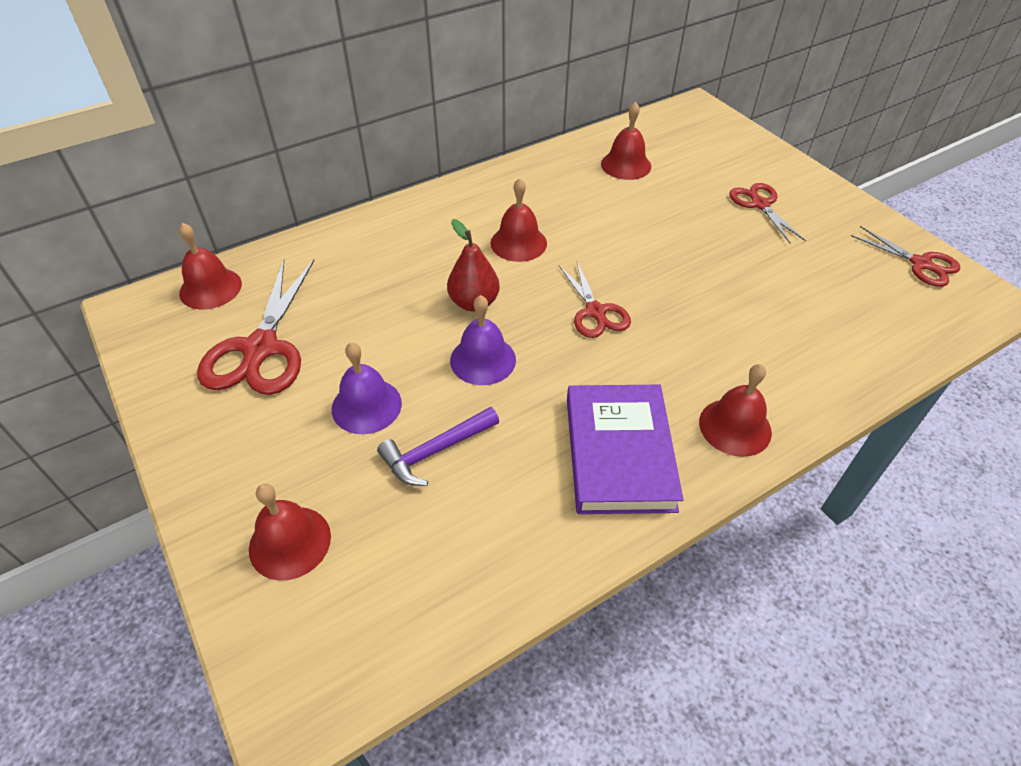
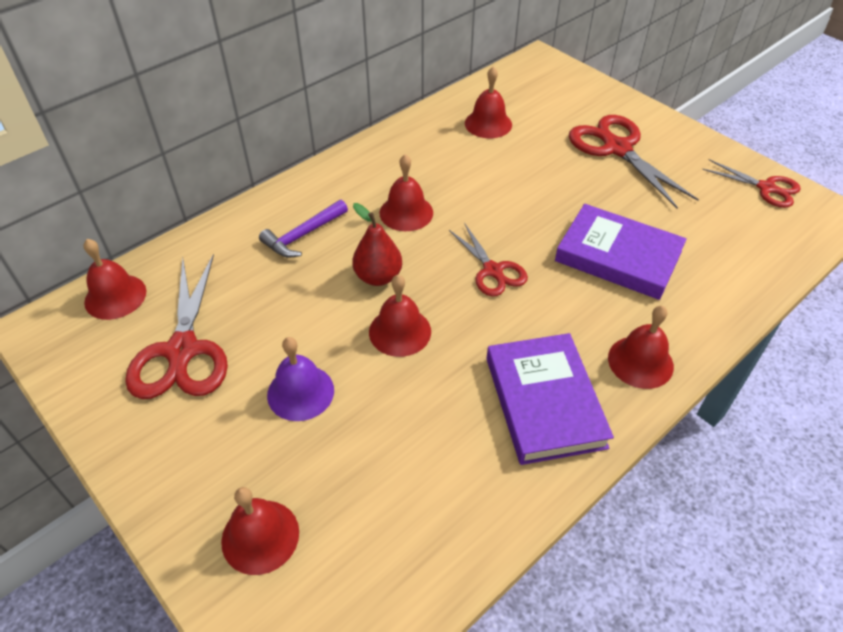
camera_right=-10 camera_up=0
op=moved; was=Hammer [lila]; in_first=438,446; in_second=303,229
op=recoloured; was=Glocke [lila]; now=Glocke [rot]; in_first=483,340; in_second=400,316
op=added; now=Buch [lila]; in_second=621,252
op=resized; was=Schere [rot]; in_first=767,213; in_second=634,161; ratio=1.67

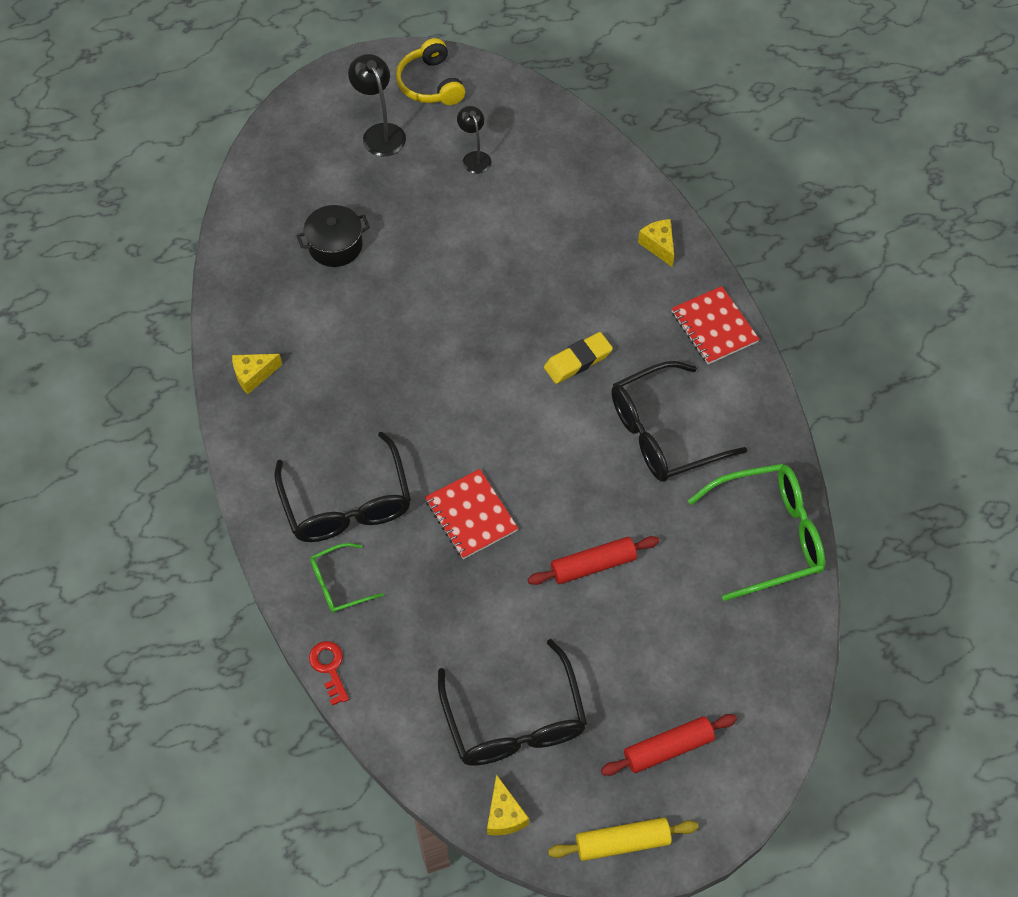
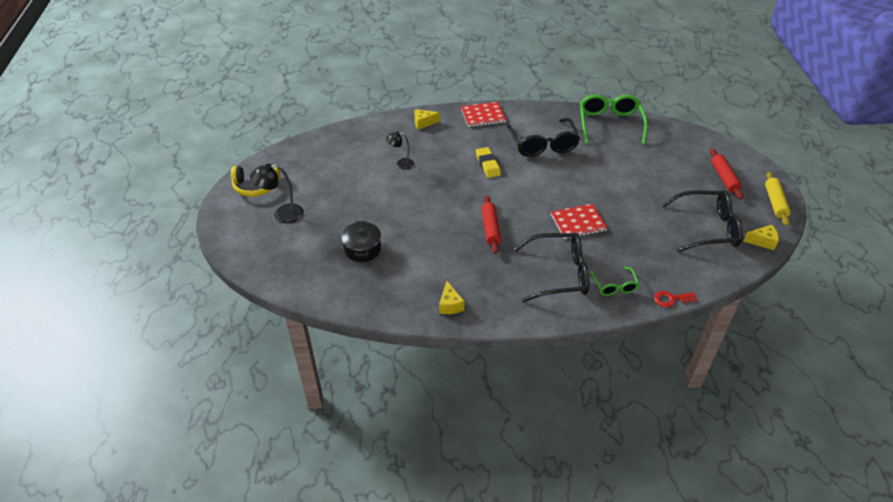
camera_right=-75 camera_up=-15
op=moved; was=Lampe [schwarz]; in_first=474,140; in_second=400,151
op=moved; was=Nudelholz [rot]; in_first=593,560; in_second=491,224

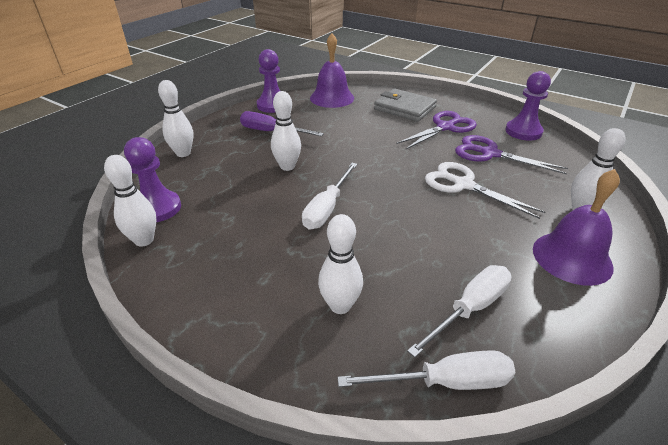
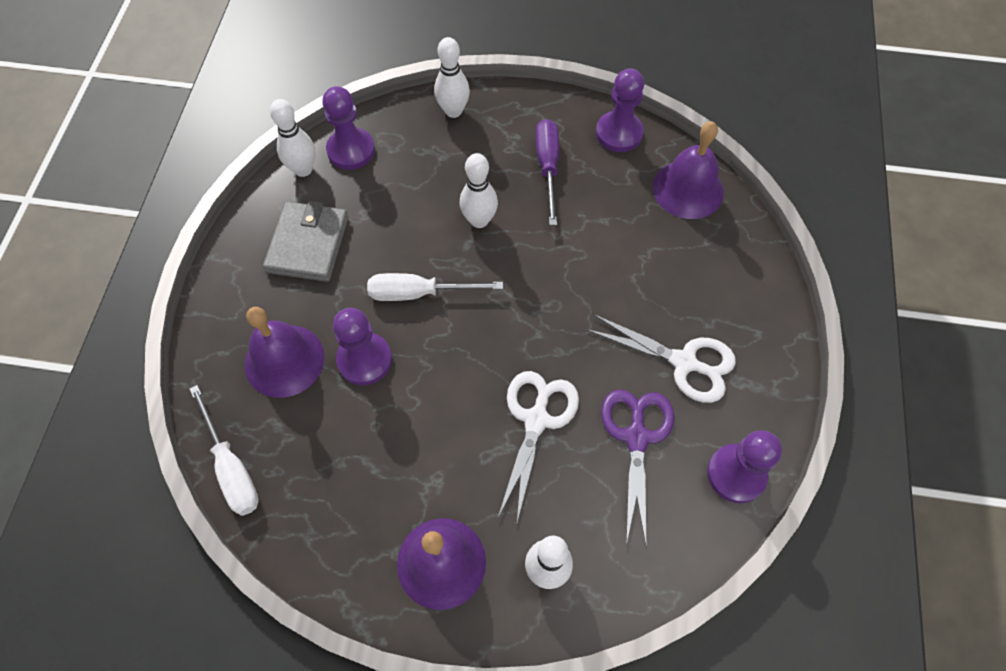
camera_right=65 camera_up=25
op=replaced; was=Bowlingkegel [weiß]; now=Glocke [lila]; in_first=340,264; in_second=284,352
op=moved; was=Geldbörse [grau]; in_first=405,105; in_second=306,241
op=added; now=Bauer [lila]; in_second=362,346
op=recoloured; was=Schere [lila]; now=Schere [weiß]; in_first=436,130; in_second=661,358
op=removed; was=Schraubenzieher [weiß]; in_first=459,311

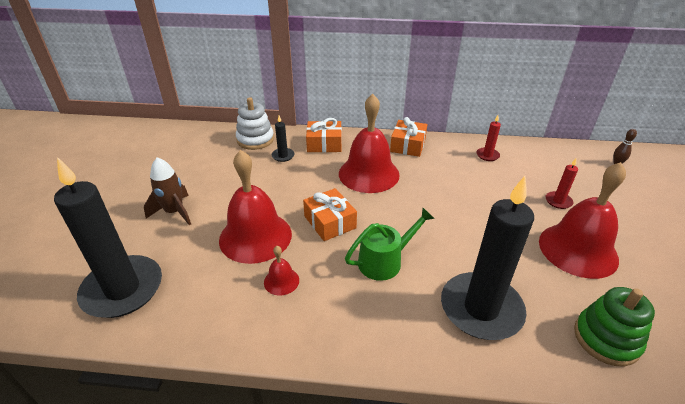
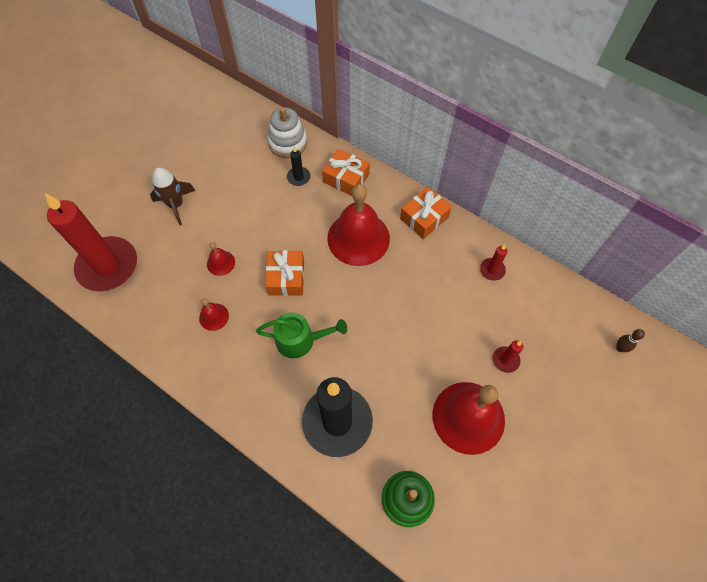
camera_right=30 camera_up=25
op=recoloured; was=Kerze [schwarz]; now=Kerze [rot]; in_first=108,237; in_second=91,242
op=resized; was=Glocke [rot]; in_first=255,207; in_second=221,259; ratio=0.44

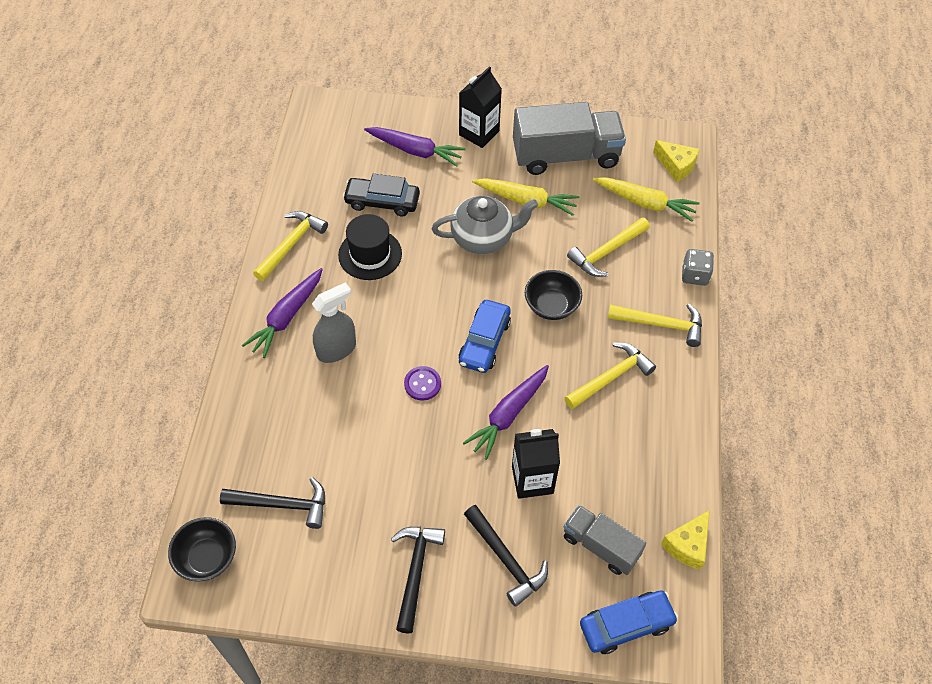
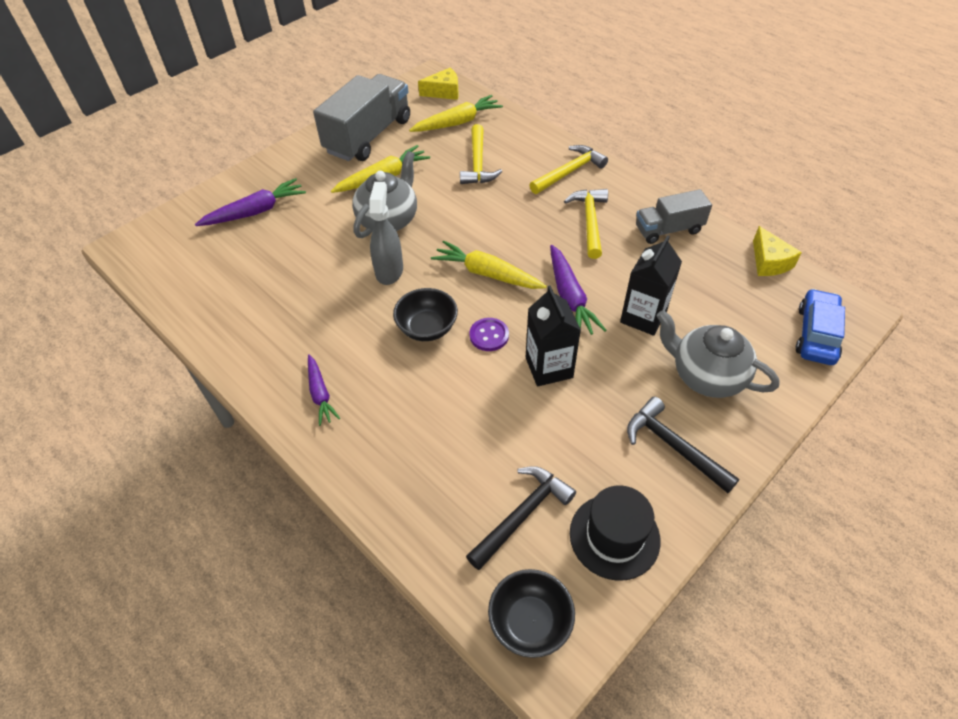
camera_right=-50 camera_up=-5
op=resized; was=Karotte [lila]; in_first=282,313; in_second=324,390; ratio=0.65
op=moved; was=Sprühflasche [grau]; in_first=334,322; in_second=386,233
op=moved; was=Schüssel [schwarz]; in_first=553,295; in_second=425,314
op=replaced; was=Auto [blau]; now=Karotte [gelb]; in_first=485,336; in_second=489,264
op=moved; was=Getränkekarton [schwarz]; in_first=480,107; in_second=553,335
op=moved; was=Hut [schwarz]; in_first=370,247; in_second=615,533
op=moved; was=Lastwagen [grau]; in_first=605,540; in_second=674,216
op=replaced; was=Hammer [schwarz]; now=Teekanne [grau]; in_first=506,556; in_second=718,354
op=removed; was=Hammer [gelb]; in_first=290,246
op=removed; was=Auto [schwarz]; in_first=381,195
op=removed; was=Spielwürfel [grau]; in_first=698,267

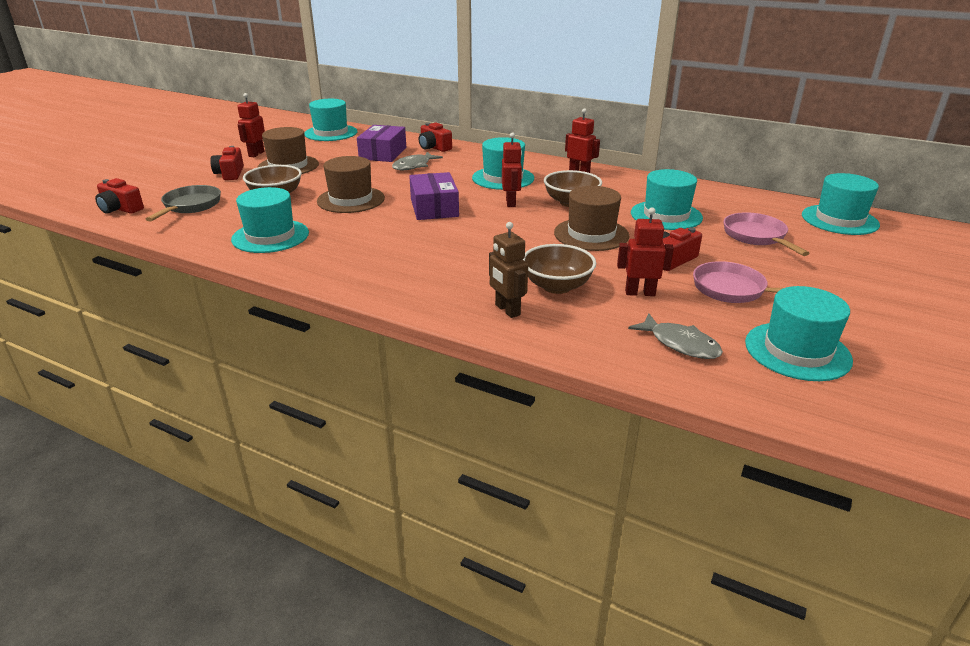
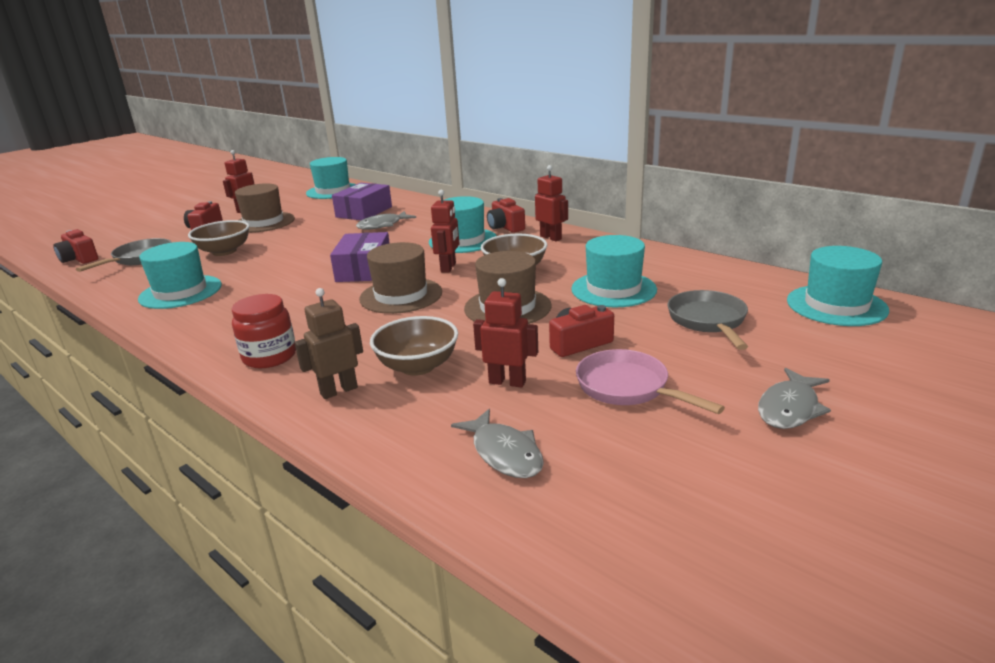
camera_right=15 camera_up=-5
op=added; now=Einmachglas [rot]; in_second=264,331
op=turned; was=Roboter [braun]; in_first=508,270; in_second=329,343; clockwise=75
op=moved; was=Hut [braun]; in_first=351,184; in_second=400,278
op=moved; was=Kamera [rot]; in_first=435,137; in_second=506,215
op=recoloured; was=Pfanne [rosa]; now=Pfanne [grau]; in_first=767,234; in_second=708,320
op=added; now=Fisch [grau]; in_second=794,398
op=removed; was=Hut [türkis]; in_first=799,333

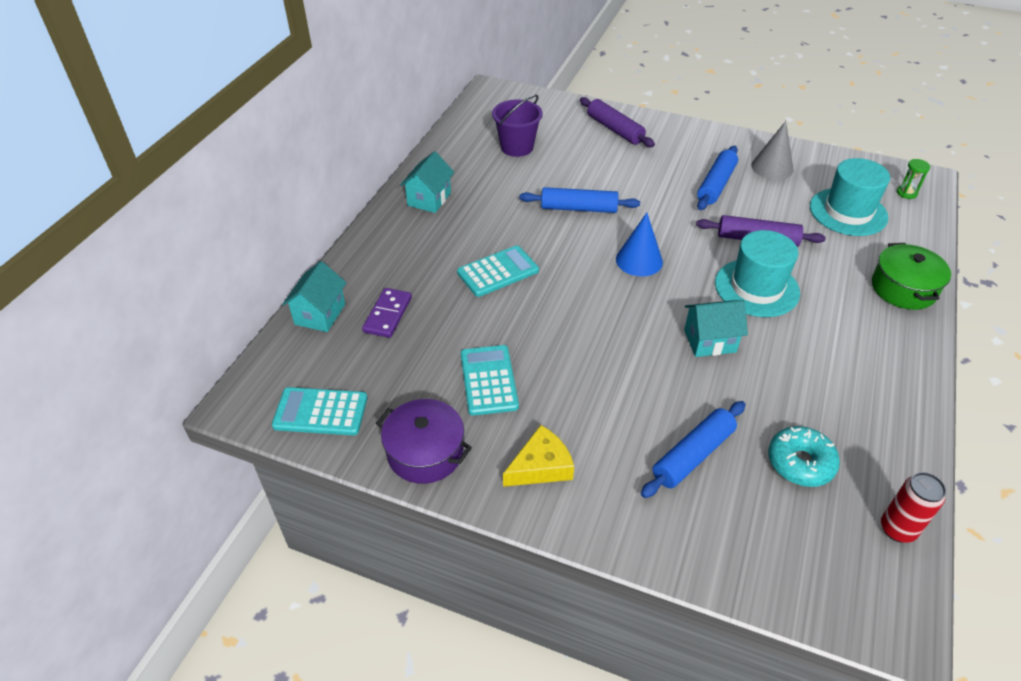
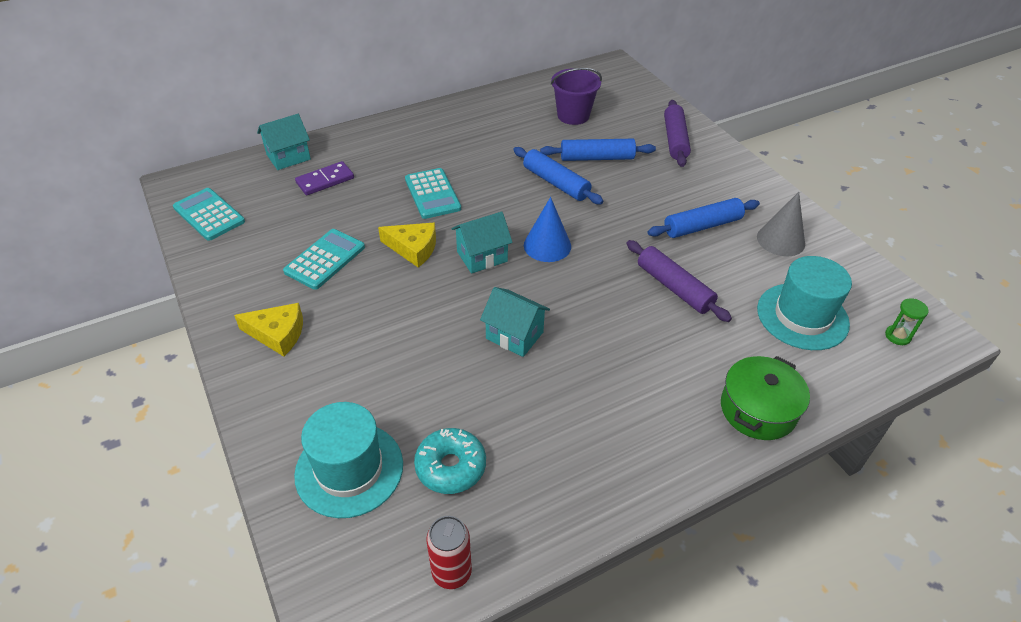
camera_right=40 camera_up=0
op=moved; was=Hut [türkis]; in_first=757,273; in_second=348,460
op=added; now=Käse [gelb]; in_second=407,245
op=turned; was=Taschenrechner [türkis]; in_first=498,271; in_second=433,193; clockwise=60
op=moved; was=Haus [türkis]; in_first=427,182; in_second=482,242
op=moved; was=Nudelholz [blau]; in_first=693,449; in_second=598,150
op=removed; was=Kochtopf [lila]; in_first=424,441

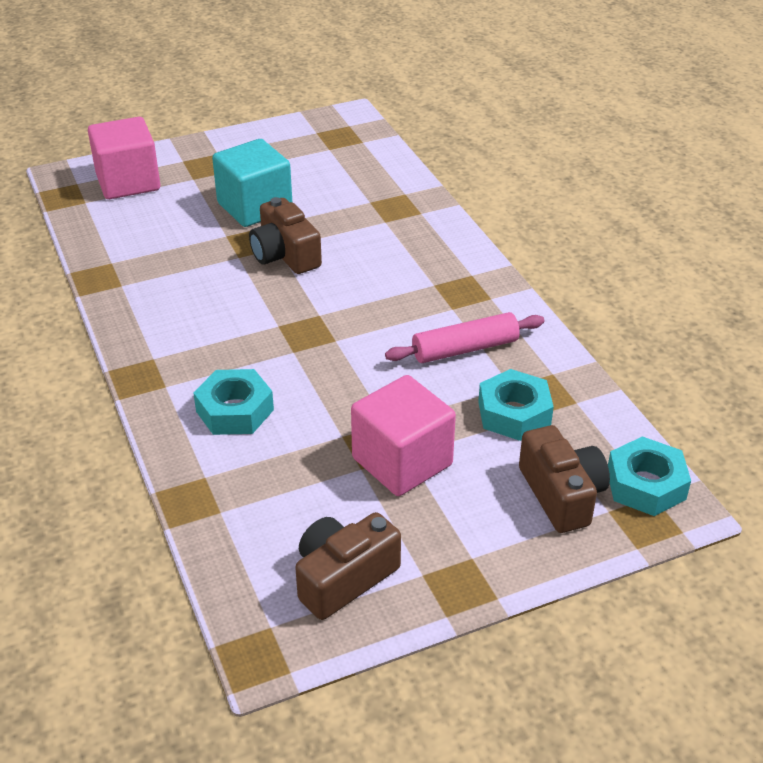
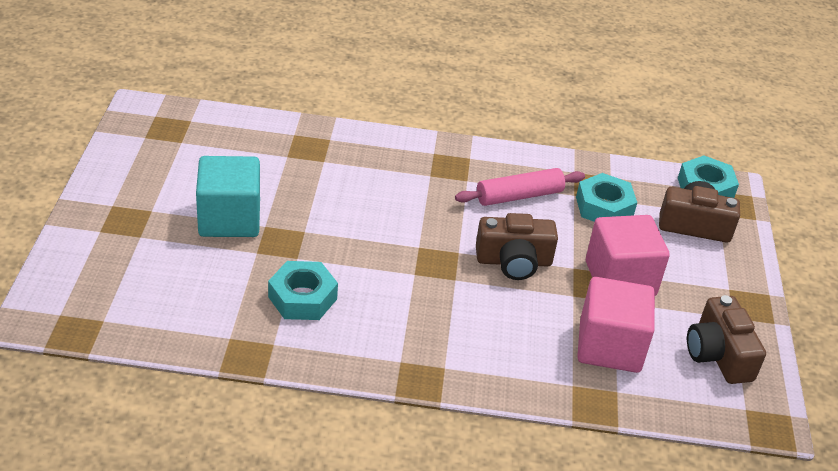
camera_right=-65 camera_up=0
op=moved; was=Sechskantmutter [türkis]; in_first=233,402; in_second=303,290
op=turned; was=Nudelholz [rosa]; in_first=464,337; in_second=520,187; clockwise=60
op=moved; was=Kamera [braun]; in_first=285,235; in_second=517,246
op=moved; was=Kubus [rosa]; in_first=124,158; in_second=616,325

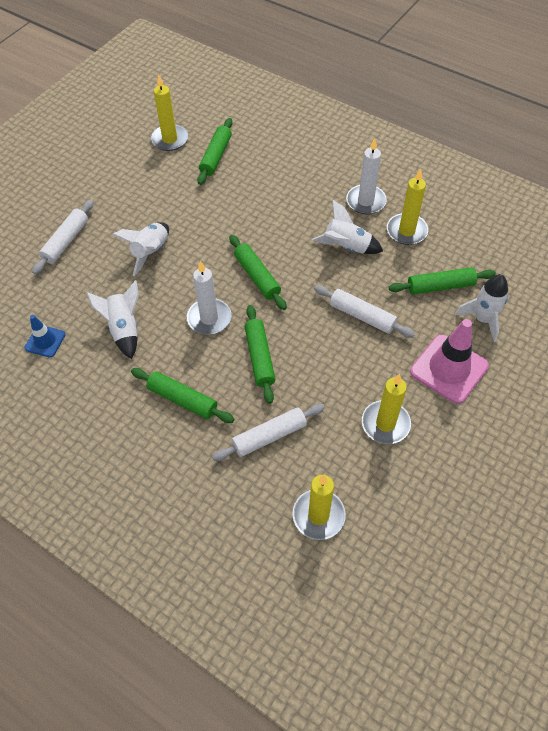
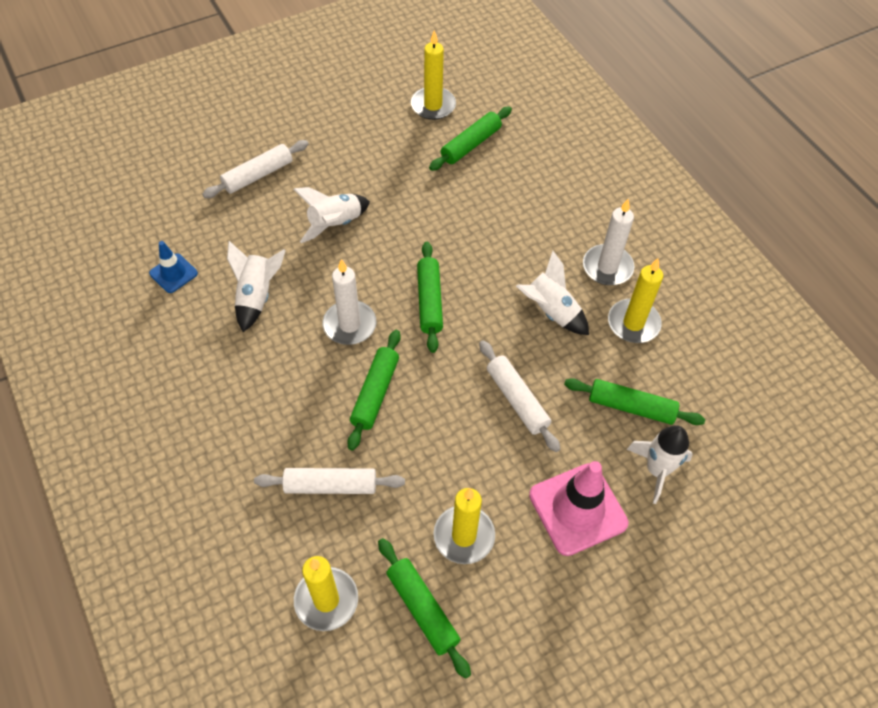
camera_right=25 camera_up=0
op=moved; was=Nudelholz [grün]; in_first=183,395; in_second=424,608

